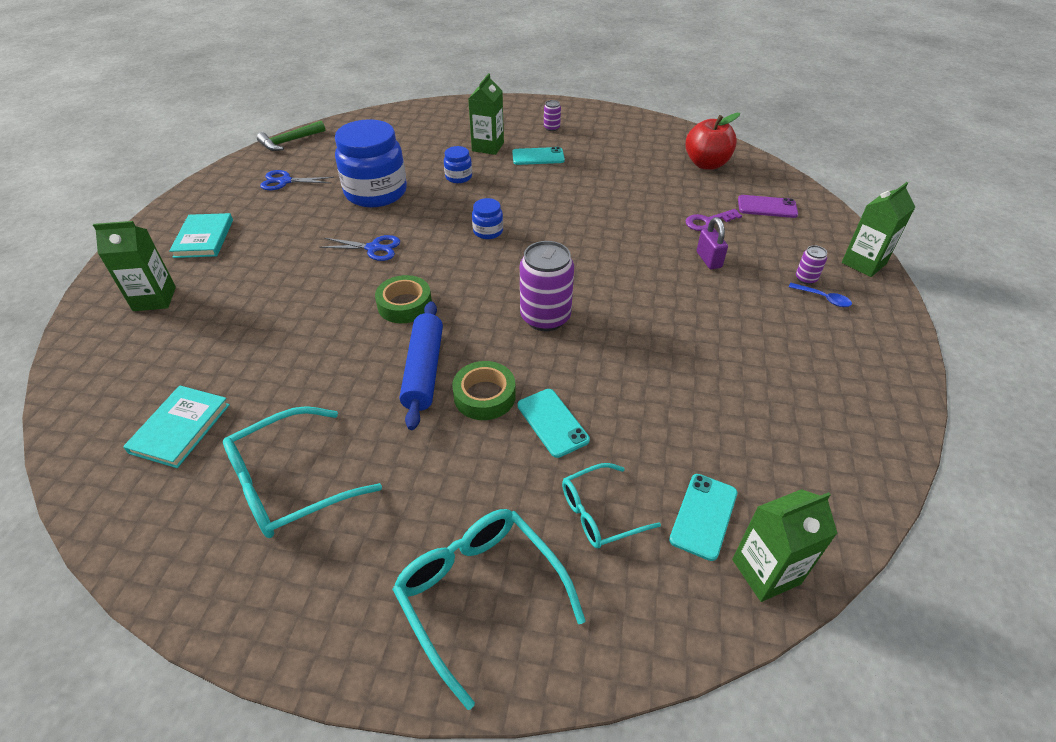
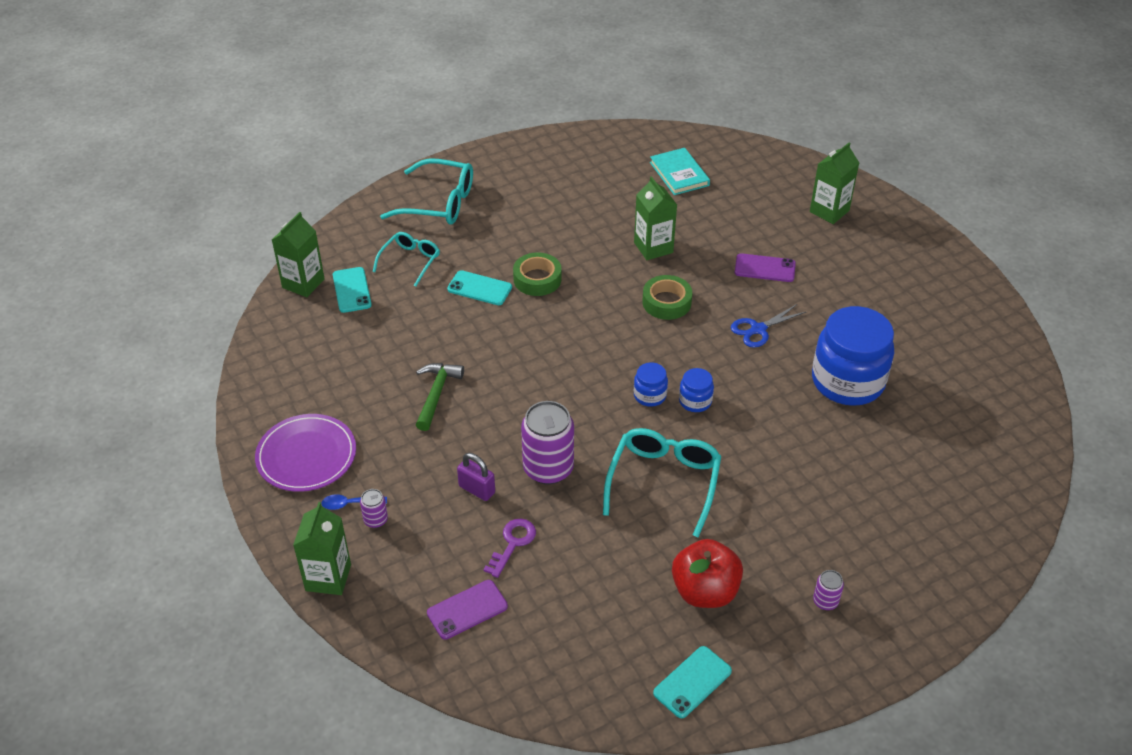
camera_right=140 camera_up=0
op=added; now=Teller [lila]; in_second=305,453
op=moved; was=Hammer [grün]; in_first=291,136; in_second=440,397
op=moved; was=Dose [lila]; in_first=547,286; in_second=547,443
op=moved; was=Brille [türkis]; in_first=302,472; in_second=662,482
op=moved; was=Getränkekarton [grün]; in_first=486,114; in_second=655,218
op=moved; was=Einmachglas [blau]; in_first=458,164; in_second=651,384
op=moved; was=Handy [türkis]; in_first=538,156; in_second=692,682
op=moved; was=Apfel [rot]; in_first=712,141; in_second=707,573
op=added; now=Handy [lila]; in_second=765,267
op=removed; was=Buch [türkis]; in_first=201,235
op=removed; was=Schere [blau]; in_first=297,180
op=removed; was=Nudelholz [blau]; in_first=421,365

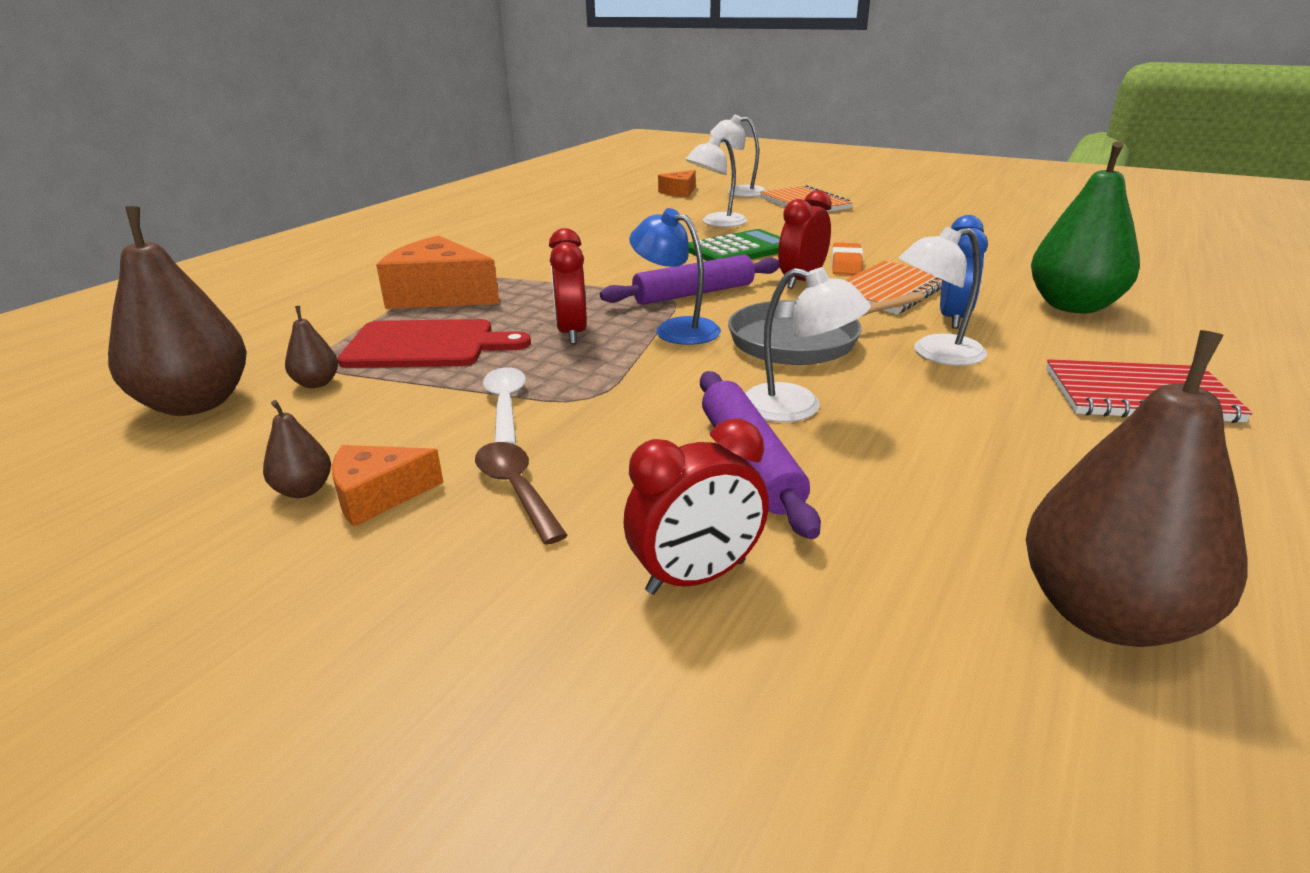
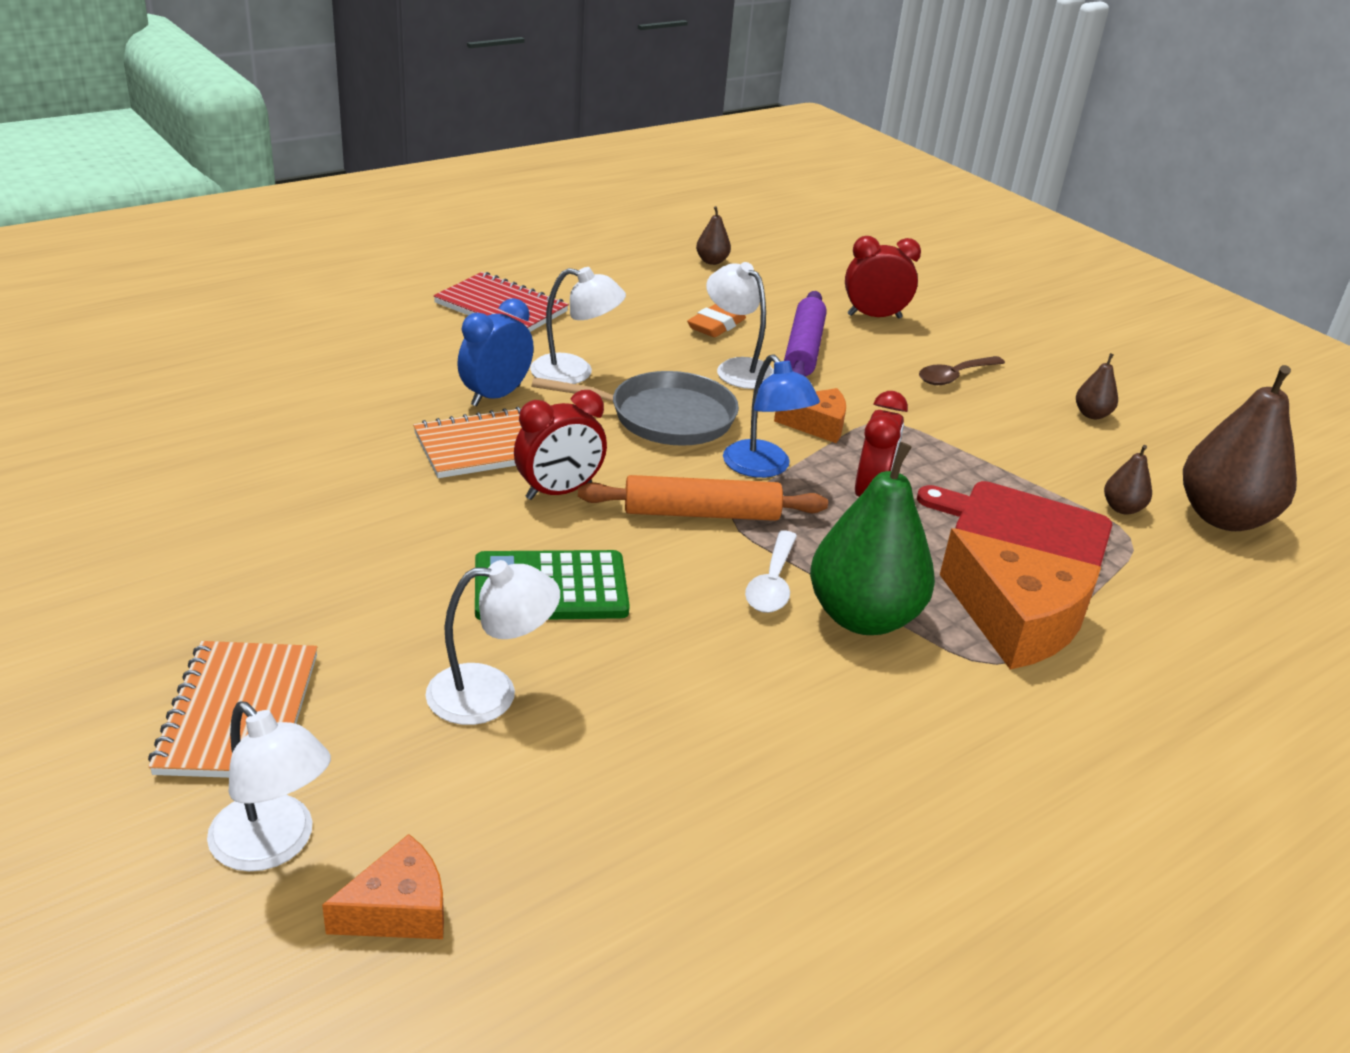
camera_right=-160 camera_up=5
op=recoloured; was=Nudelholz [lila]; now=Nudelholz [orange]; in_first=690,280; in_second=703,498
op=moved; was=Radiergummi [orange]; in_first=847,259; in_second=716,320
op=resized; was=Birne [braun]; in_first=1136,488; in_second=713,235; ratio=0.44
op=moved; was=Löffel [weiß]; in_first=504,405; in_second=771,571
op=moved; was=Käse [orange]; in_first=388,486; in_second=810,415
op=moved; was=Birne [grün]; in_first=1085,227; in_second=872,538
op=turned; was=Löffel [braun]; in_first=521,493; in_second=962,370; clockwise=60

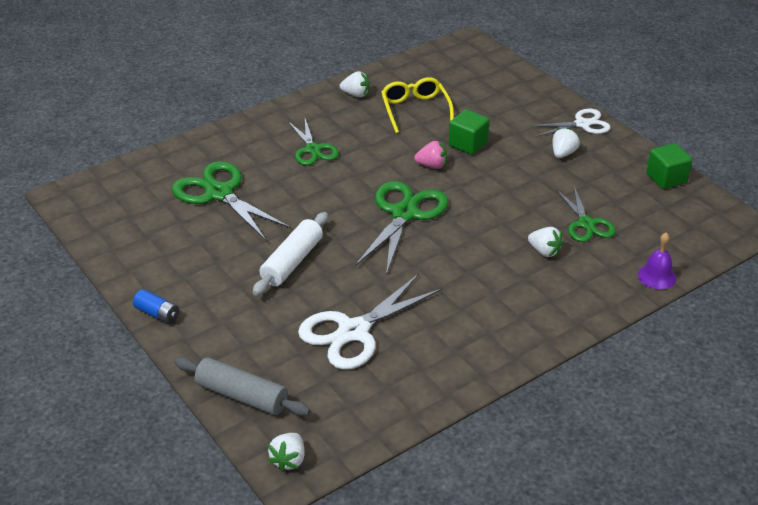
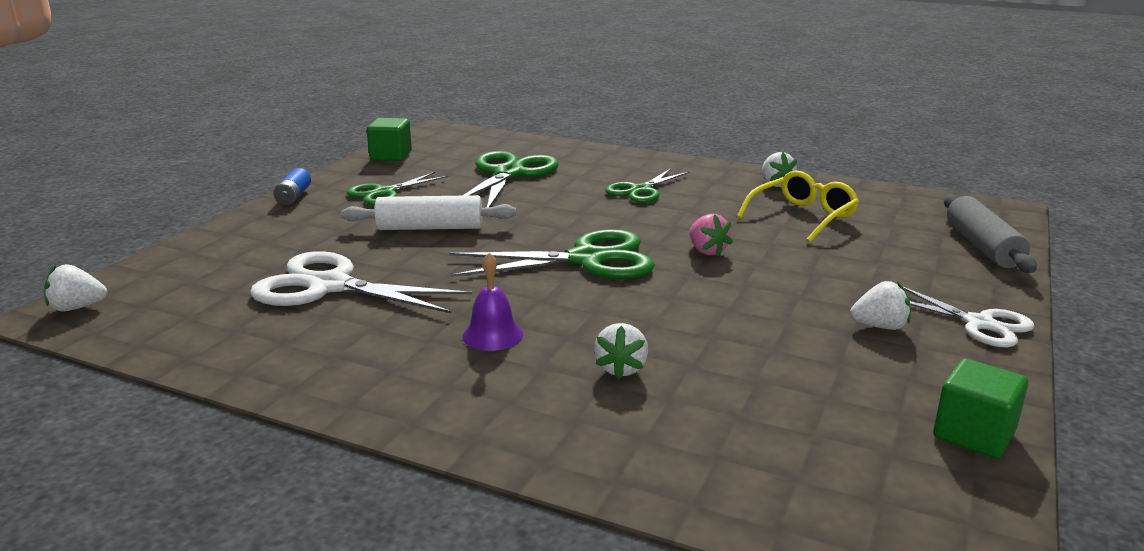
camera_right=60 camera_up=-15
op=moved; was=Schere [grün]; in_first=586,214; in_second=398,188
op=moved; was=Kubus [grün]; in_first=469,132; in_second=389,139
op=moved; was=Glocke [lila]; in_first=657,261; in_second=492,301
op=moved; was=Nudelholz [grau]; in_first=242,386; in_second=990,233

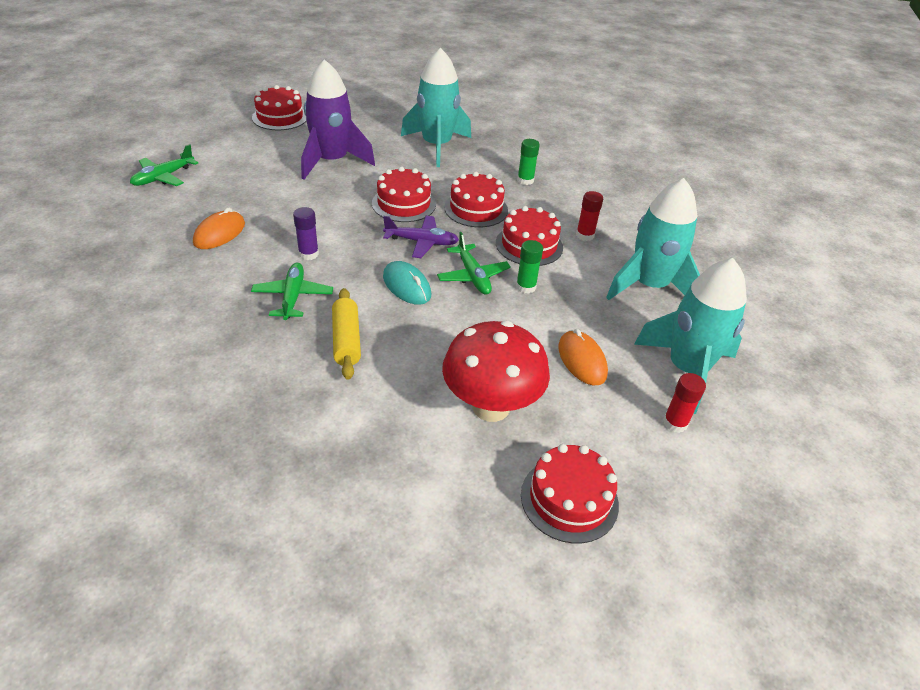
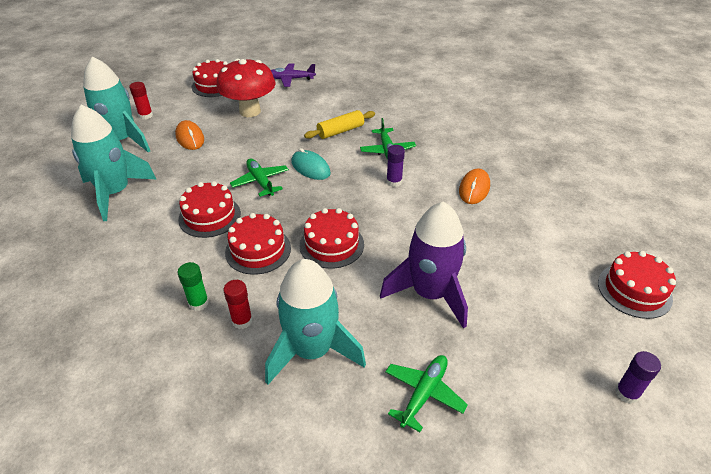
camera_right=175 camera_up=0
op=moved; was=Klebestift [rot]; in_first=589,216; in_second=238,304
op=moved; was=Flugzeug [lila]; in_first=421,236; in_second=293,75
op=turned; was=Nudelholz [gelb]; in_first=346,334; in_second=339,124; clockwise=75
op=moved; was=Flugzeug [grün]; in_first=164,165; in_second=426,393
op=moved; was=Kuchen [rot]; in_first=279,107; in_second=637,285
op=added; now=Klebestift [lila]; in_second=638,377
op=removed; was=Klebestift [grün]; in_first=529,267

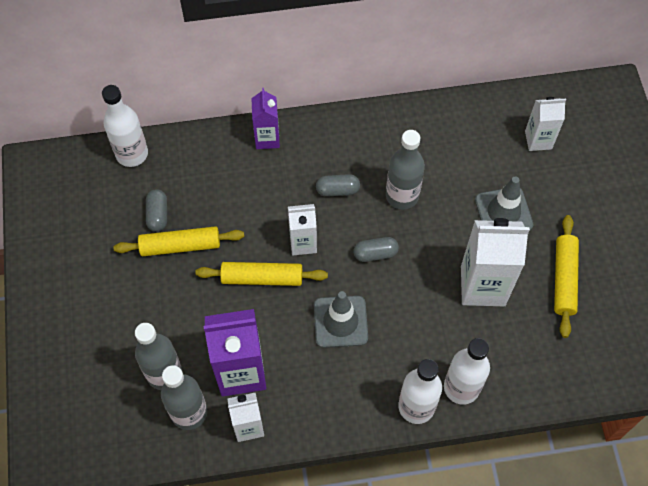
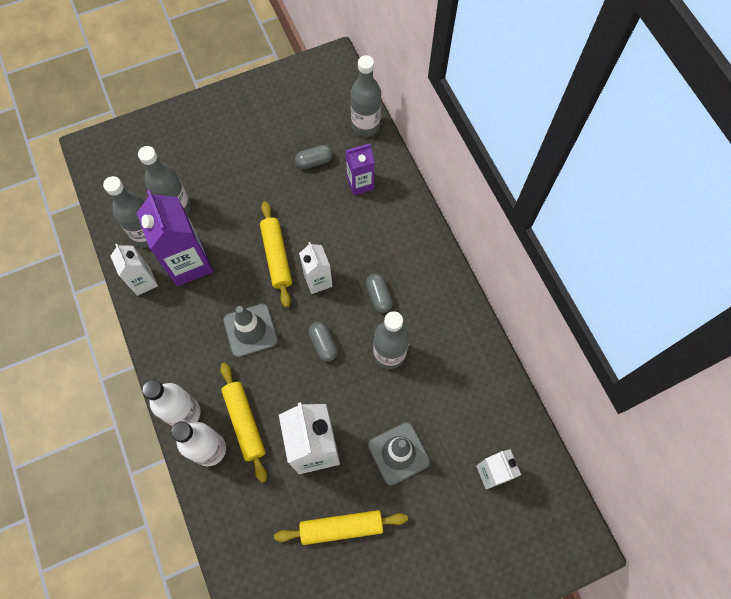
camera_right=75 camera_up=5
op=moved; was=Nudelholz [gelb]; in_first=178,241; in_second=243,422
op=moved; was=Getränkekarton [lila]; in_first=265,118; in_second=359,169
op=recoloured; was=Flasche [weiß]; now=Flasche [grau]; in_first=125,126; in_second=366,96

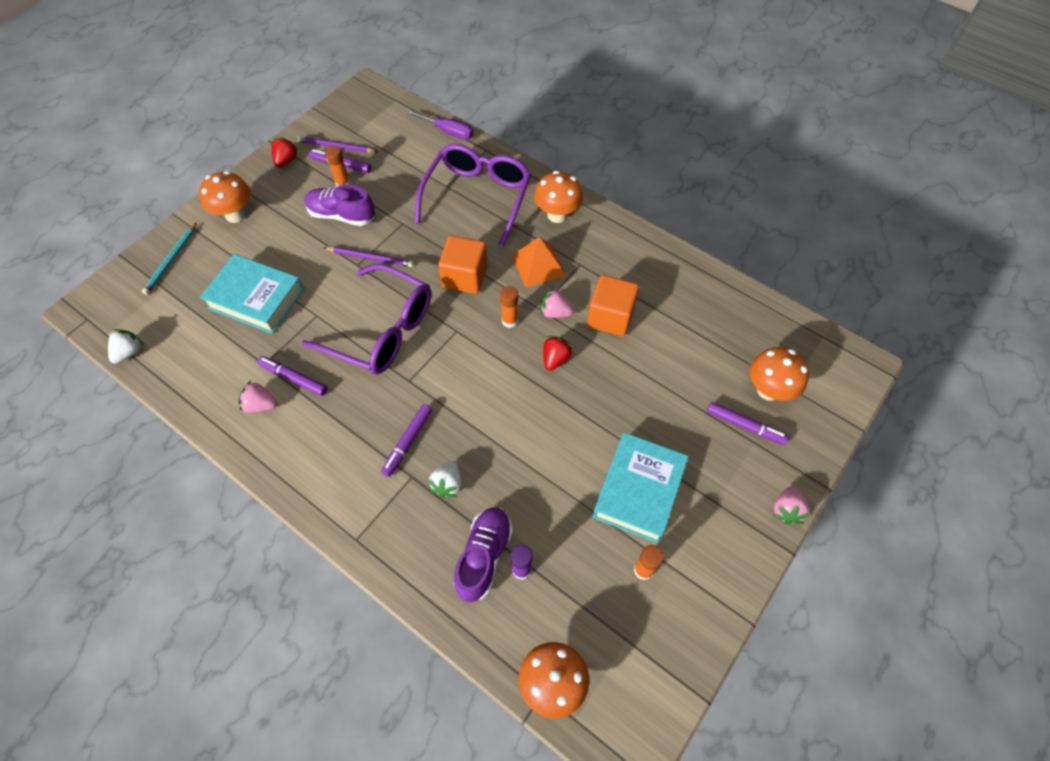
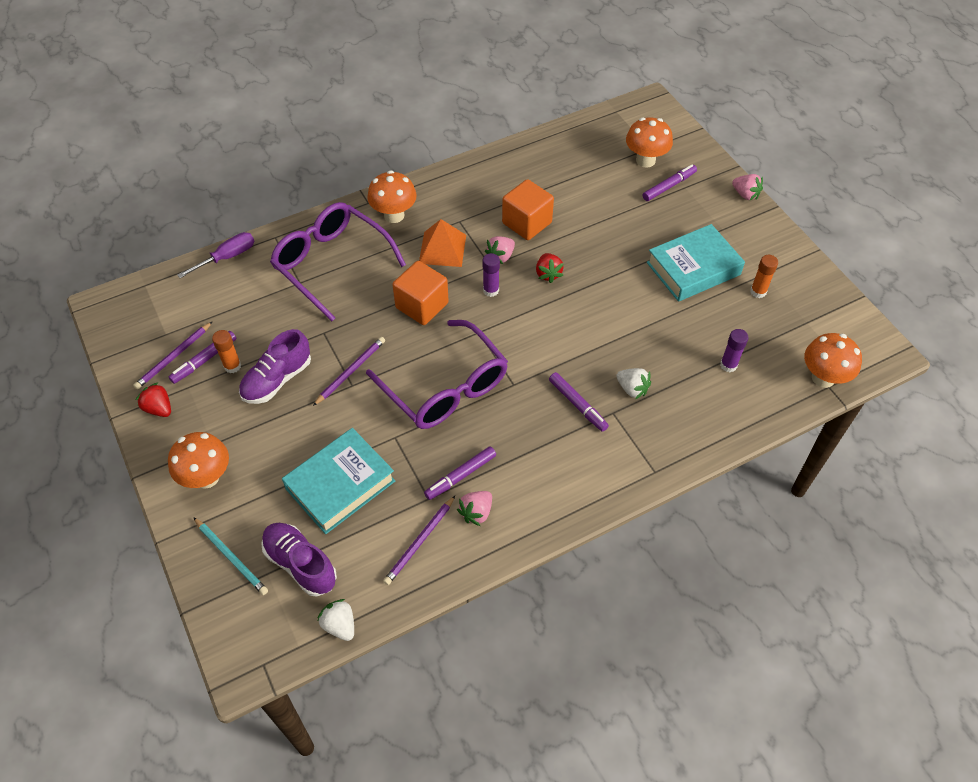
camera_right=-65 camera_up=-5
op=moved; was=Schuh [lila]; in_first=483,554; in_second=299,559
op=turned; was=Brille [lila]; in_first=366,319; in_second=437,374; clockwise=90
op=added; now=Bleistift [lila]; in_second=419,540
op=recoloured; was=Klebestift [orange]; now=Klebestift [lila]; in_first=509,307; in_second=491,275
op=turned; was=Erdbeere [rot]; in_first=558,353; in_second=550,268; clockwise=-150
op=turned; was=Buch [türkis]; in_first=641,487; in_second=696,263; clockwise=-75

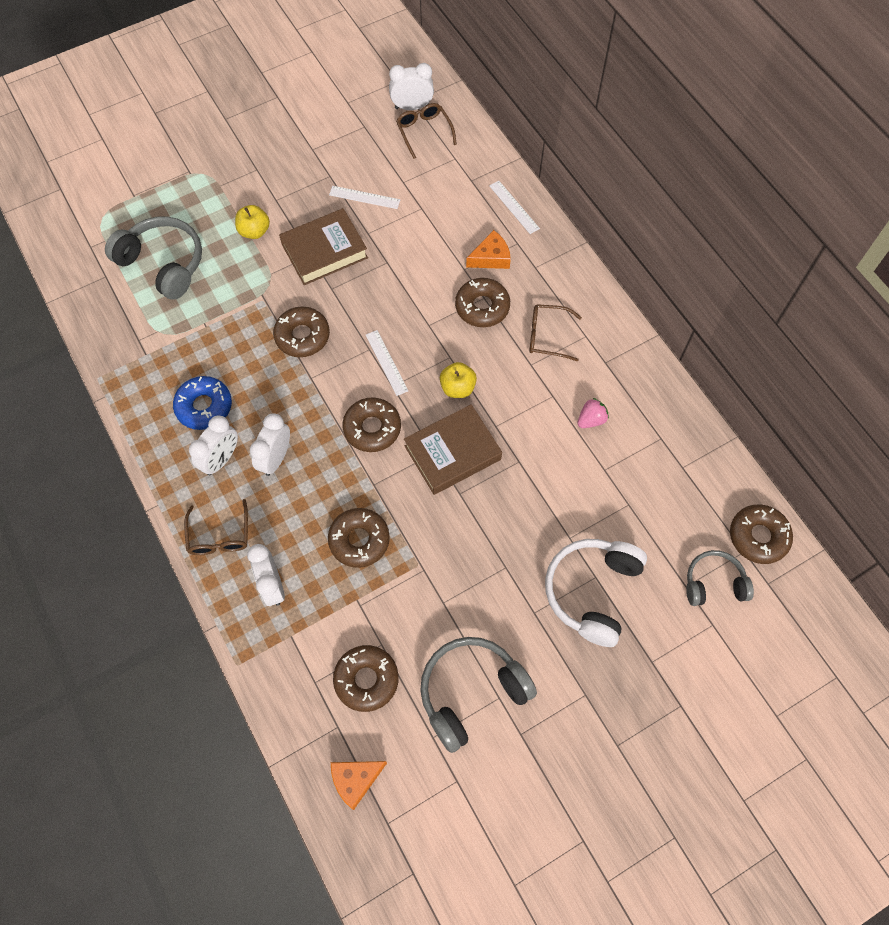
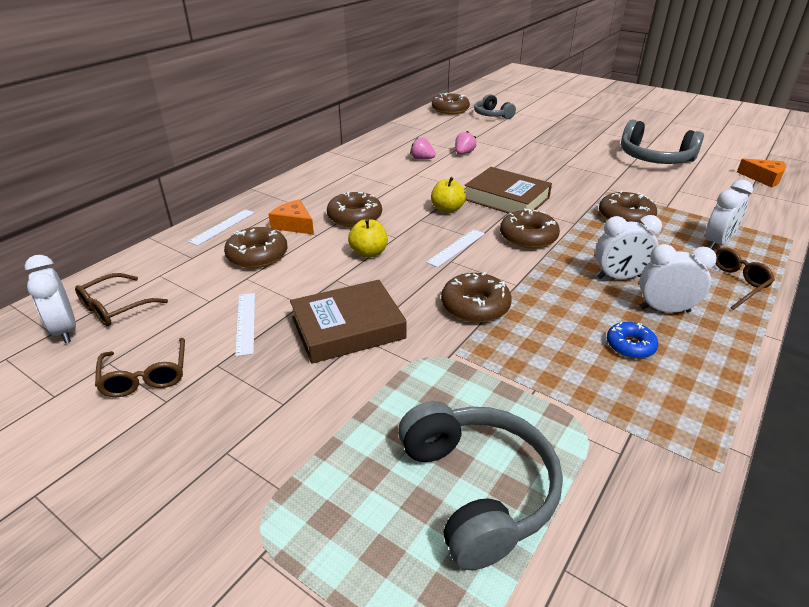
camera_right=-115 camera_up=-30
op=moved; was=Brille [braun]; in_first=556,332; in_second=140,367
op=moved; was=Donut [braun]; in_first=366,678; in_second=256,247
op=turned; was=Buch [braun]; in_first=323,246; in_second=348,322; clockwise=-60
op=moved; was=Apfel [gelb]; in_first=252,222; in_second=368,238
op=turned; was=Kopfhörer [grau]; in_first=153,258; in_second=480,485; clockwise=150
op=added; now=Erdbeere [rosa]; in_second=465,142
op=resized; was=Donut [blau]; in_first=202,403; in_second=632,340; ratio=0.64
op=removed; was=Kopfhörer [weiß]; in_first=596,593

